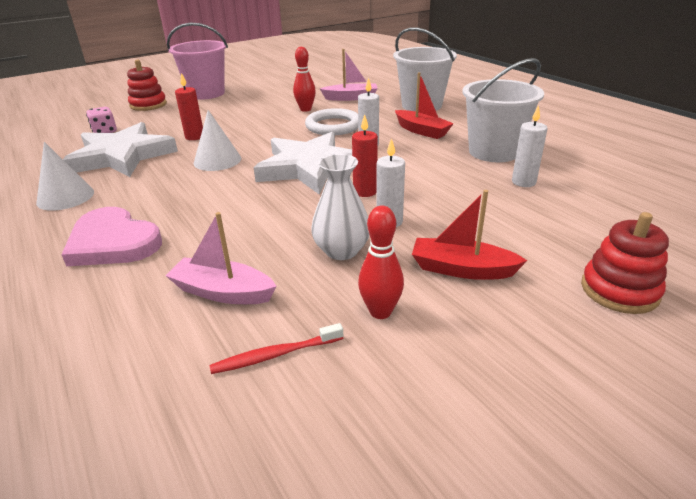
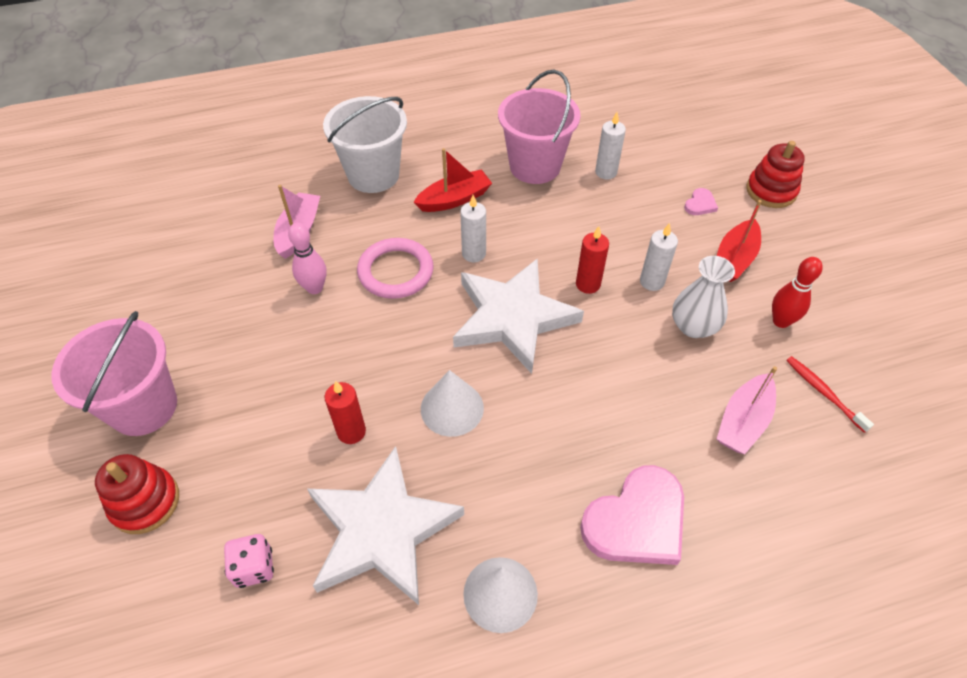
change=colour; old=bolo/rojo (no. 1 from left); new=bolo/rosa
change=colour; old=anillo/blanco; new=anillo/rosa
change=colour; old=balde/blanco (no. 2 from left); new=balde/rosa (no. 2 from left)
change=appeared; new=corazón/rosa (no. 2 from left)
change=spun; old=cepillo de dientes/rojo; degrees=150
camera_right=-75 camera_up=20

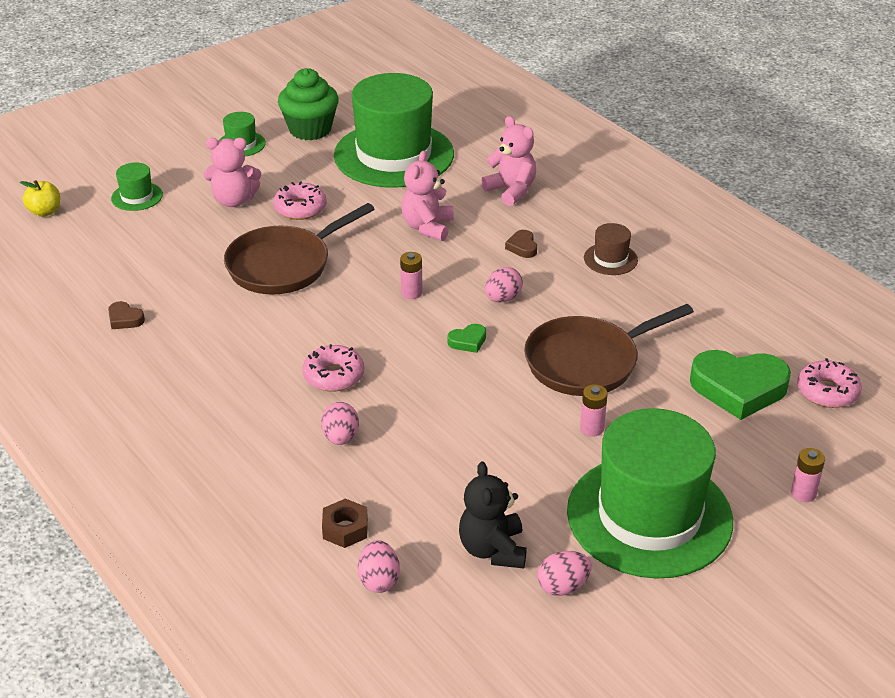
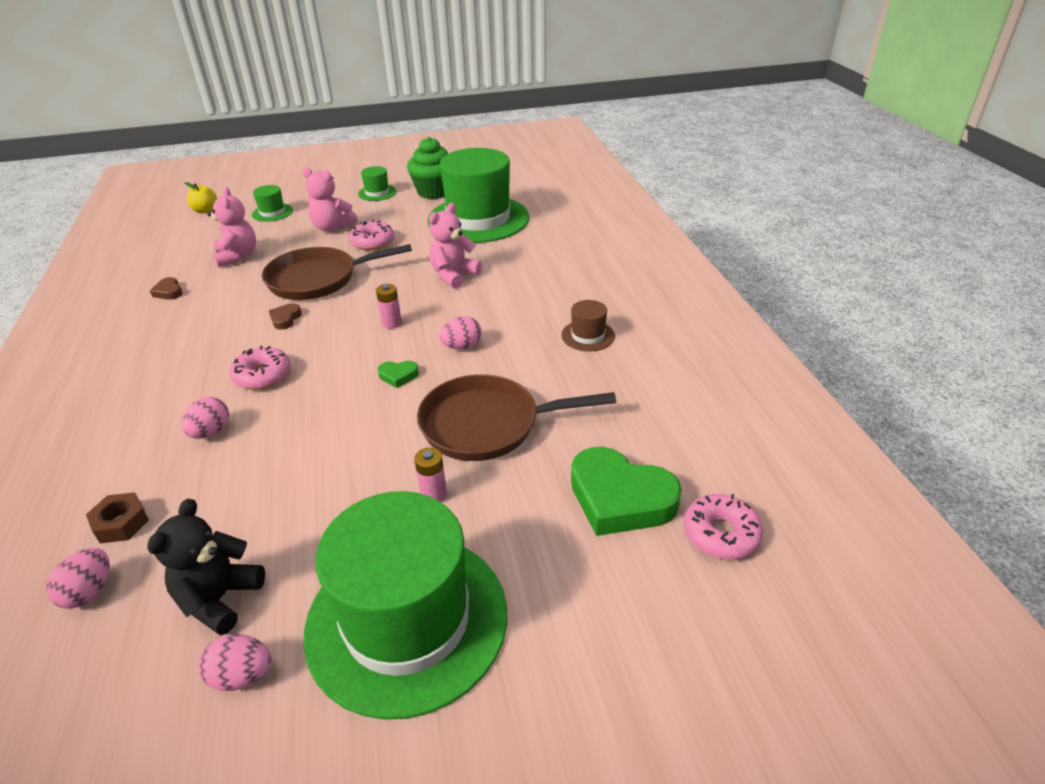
change=relocated; old=osito/rosa (no. 3 from left in the first image); new=osito/rosa (no. 1 from left)
change=relocated; old=corazón/marrón (no. 2 from left)
change=missing; old=pila/rosa (no. 3 from left)
camera_right=25 camera_up=0

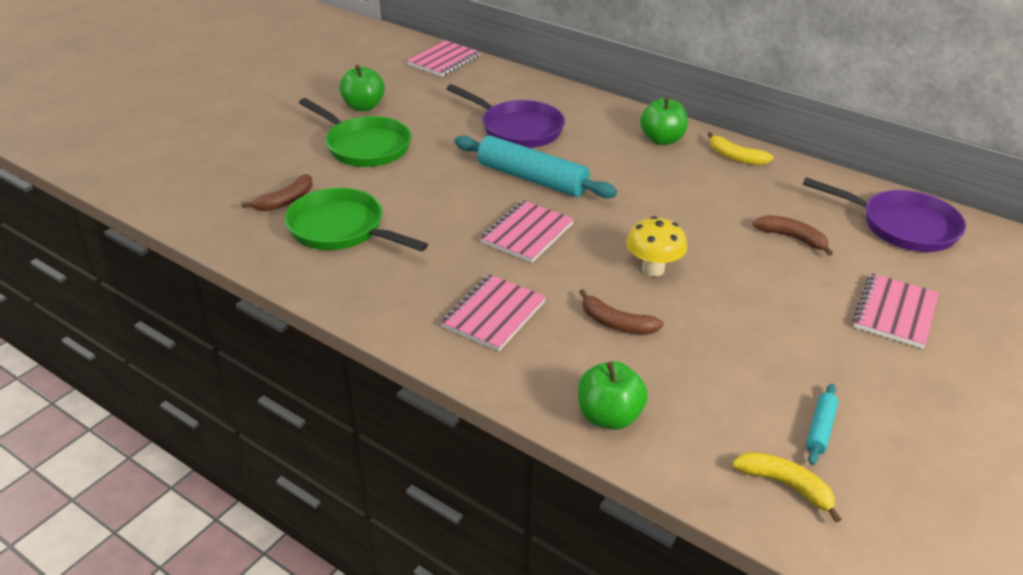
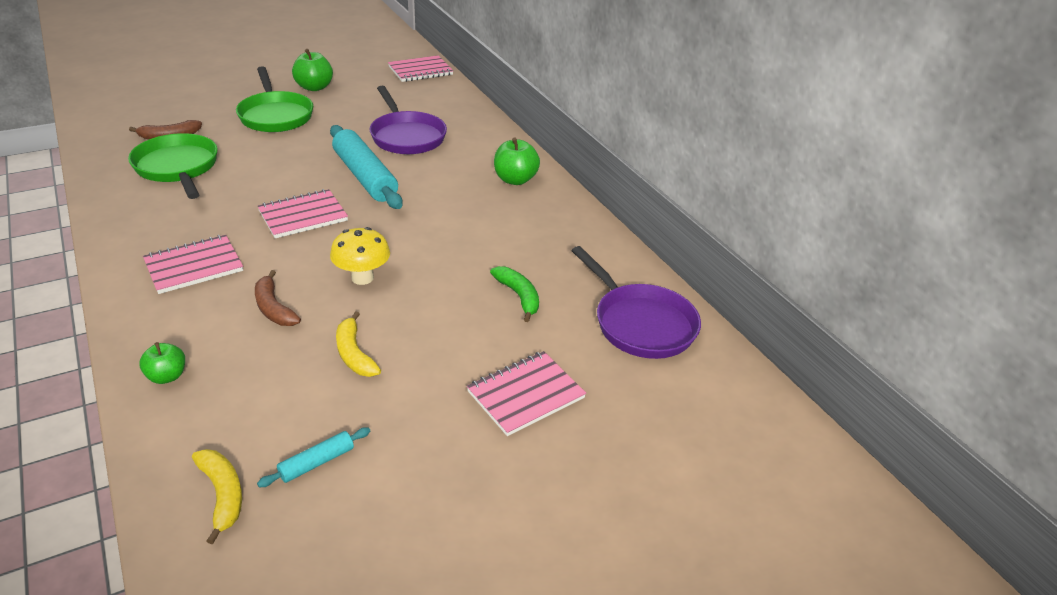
change=size; old=manzana/verde (no. 2 from left in the first image); factor=0.64
change=relocated; old=plátano/amarillo (no. 1 from left in the first image); new=plátano/amarillo (no. 2 from left)
change=colour; old=plátano/marrón (no. 3 from left); new=plátano/verde
camera_right=25 camera_up=0

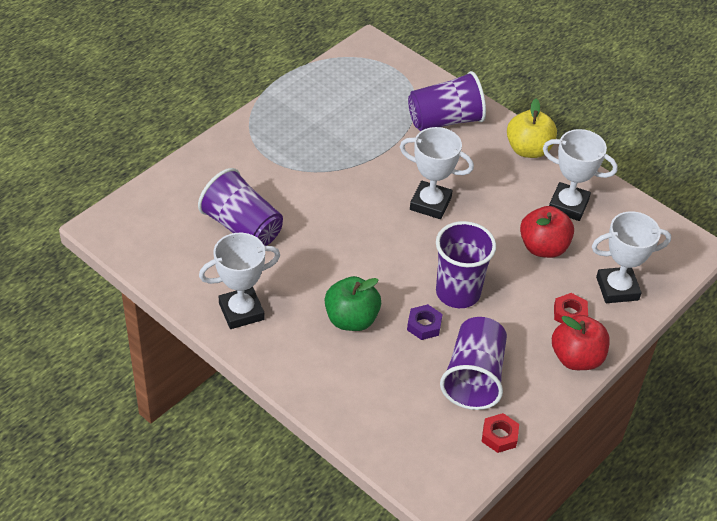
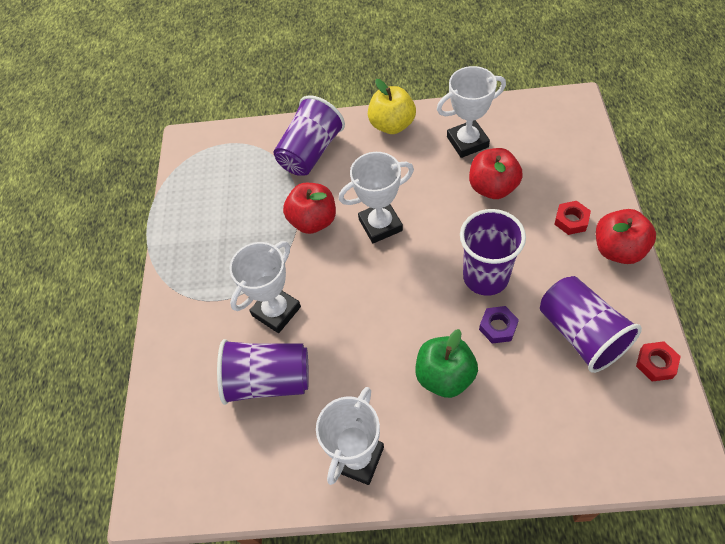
change=relocated; old=trofeo/blanco (no. 4 from left in the first image); new=trofeo/blanco (no. 1 from left)
change=appeared; new=manzana/rojo (no. 1 from left)
camera_right=-35 camera_up=10

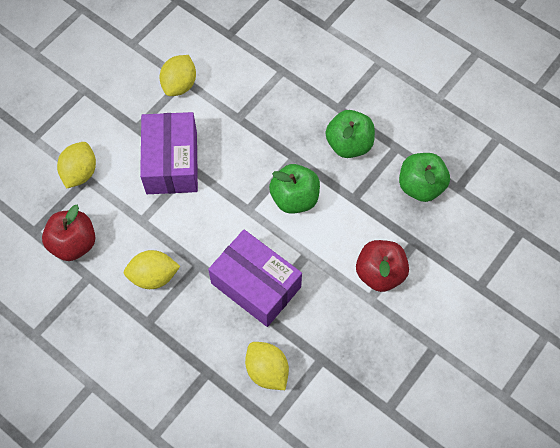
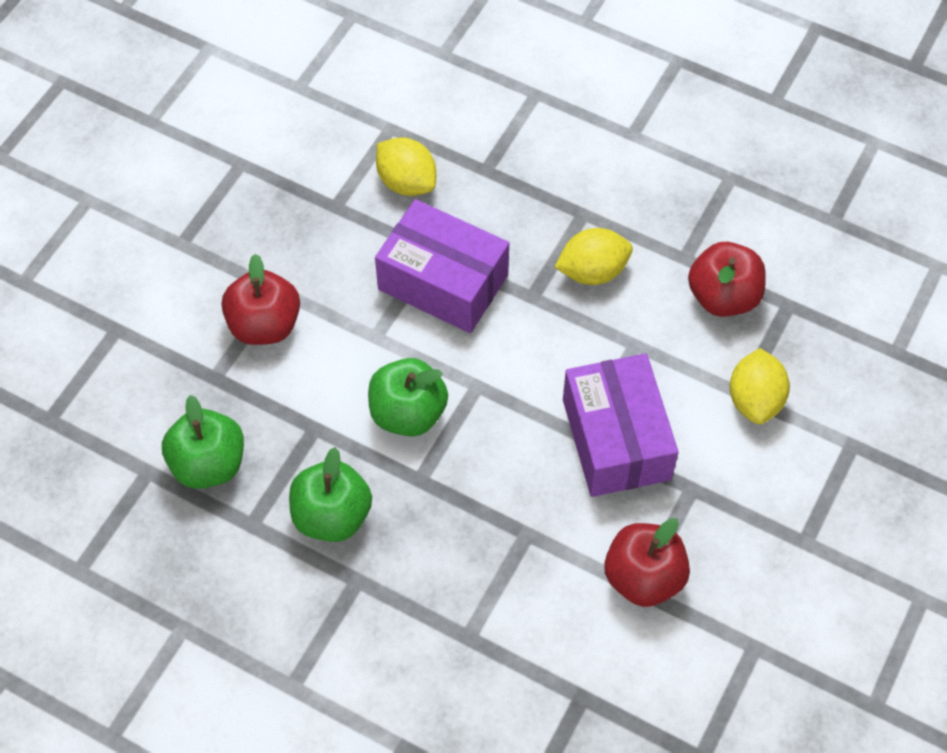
change=exchanged; old=limón/amarillo (no. 3 from left); new=manzana/rojo (no. 2 from left)
camera_right=170 camera_up=-5

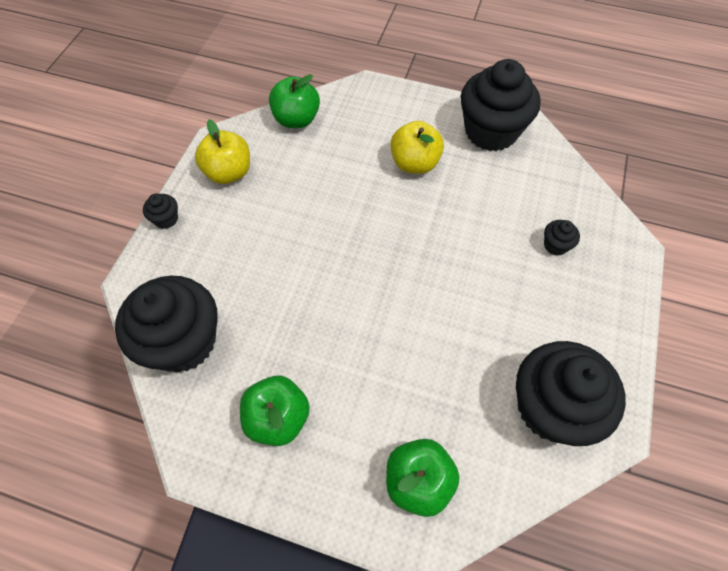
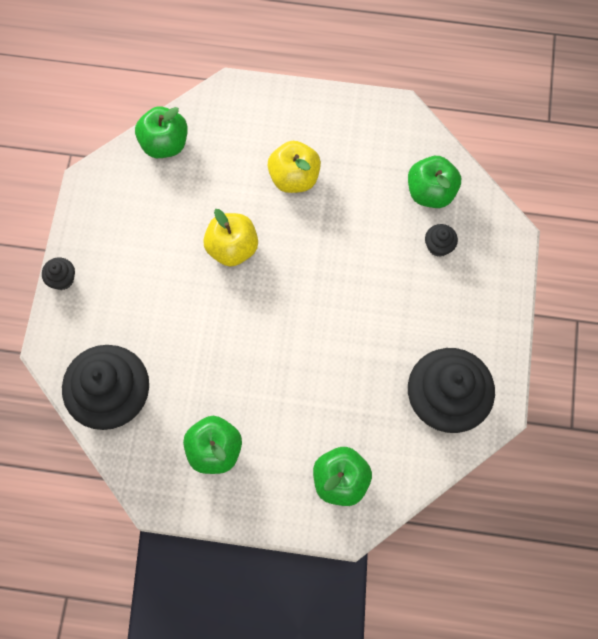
change=relocated; old=manzana/amarillo (no. 1 from left)
change=appeared; new=manzana/verde (no. 4 from left)
change=missing; old=magdalena/negro (no. 3 from left)
camera_right=-10 camera_up=10

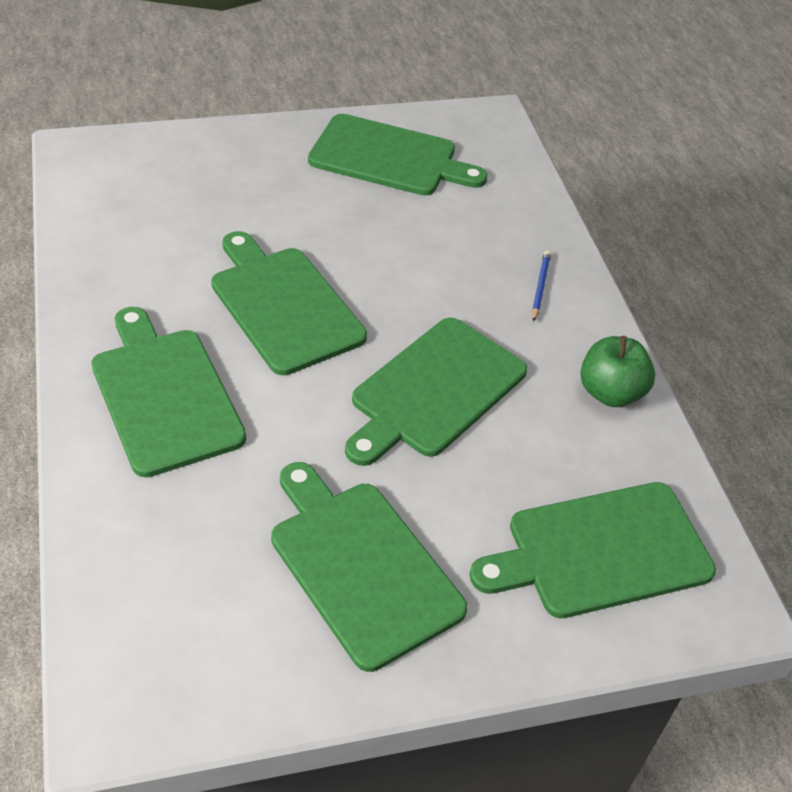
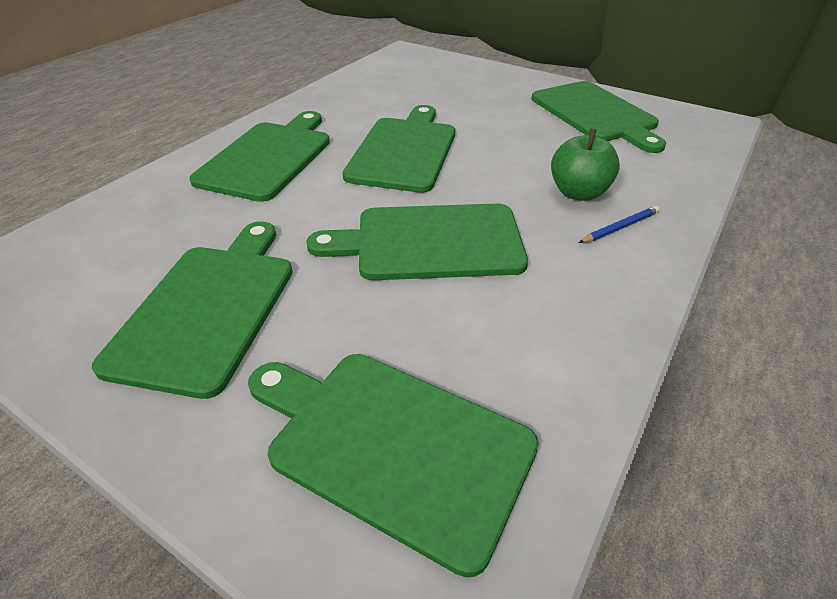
change=relocated; old=manzana/verde
camera_right=50 camera_up=-5

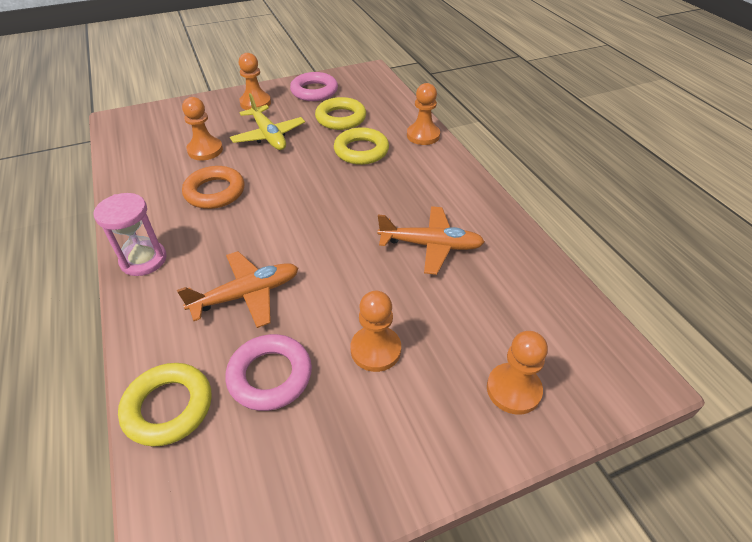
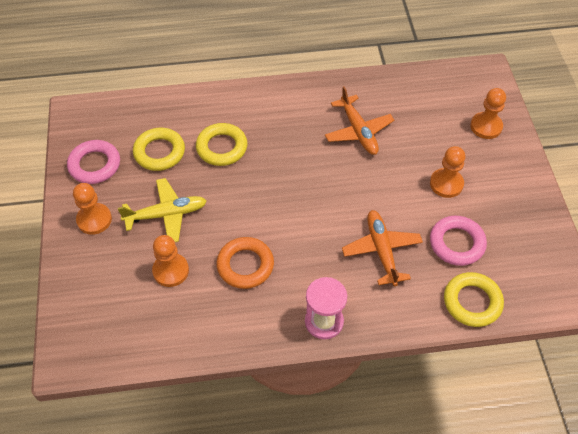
change=spun; old=avión/naranja (no. 2 from left in the first image); degrees=135
change=missing; old=peón/naranja (no. 4 from left)
camera_right=-75 camera_up=10

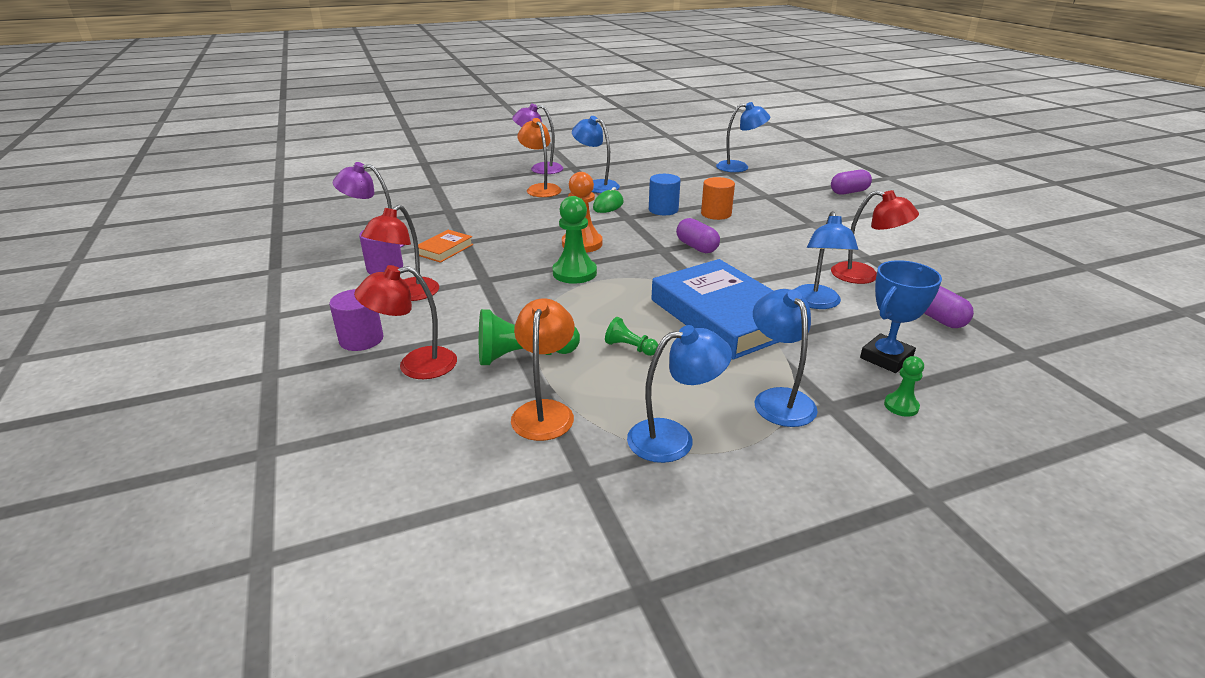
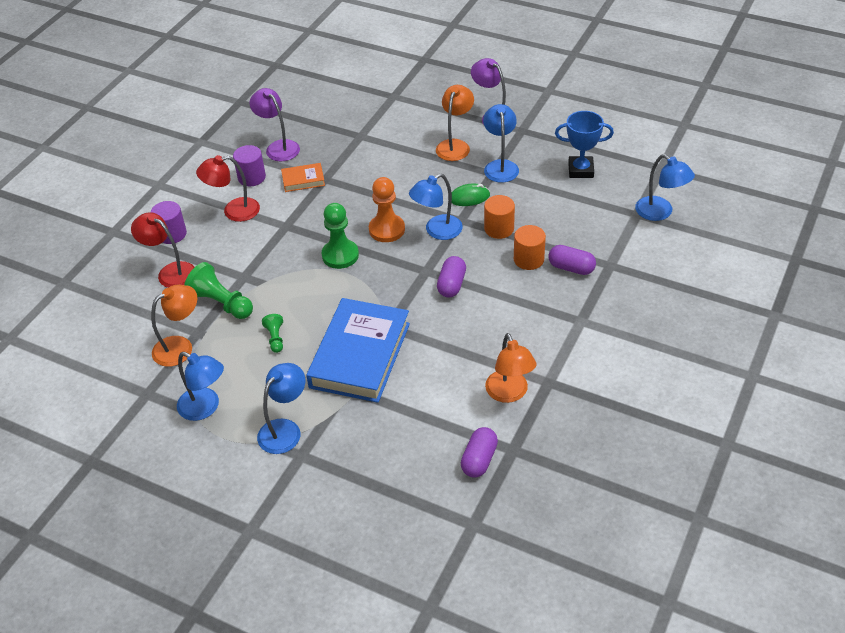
change=relocated; old=lámpara/azul (no. 5 from left in the first image); new=lámpara/azul (no. 3 from left)
change=colour; old=cilindro/azul; new=cilindro/naranja (no. 1 from left)
change=colour; old=lámpara/rojo (no. 3 from left); new=lámpara/naranja (no. 3 from left)
change=relocated; old=cápsula/morado (no. 2 from left in the first image); new=cápsula/morado (no. 3 from left)
change=relocated; old=trofeo/azul
change=missing; old=peón/verde (no. 4 from left)
camera_right=50 camera_up=15

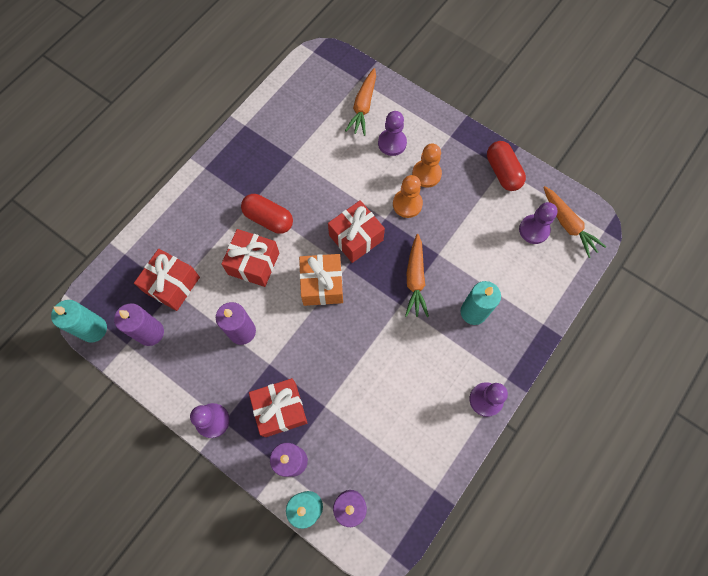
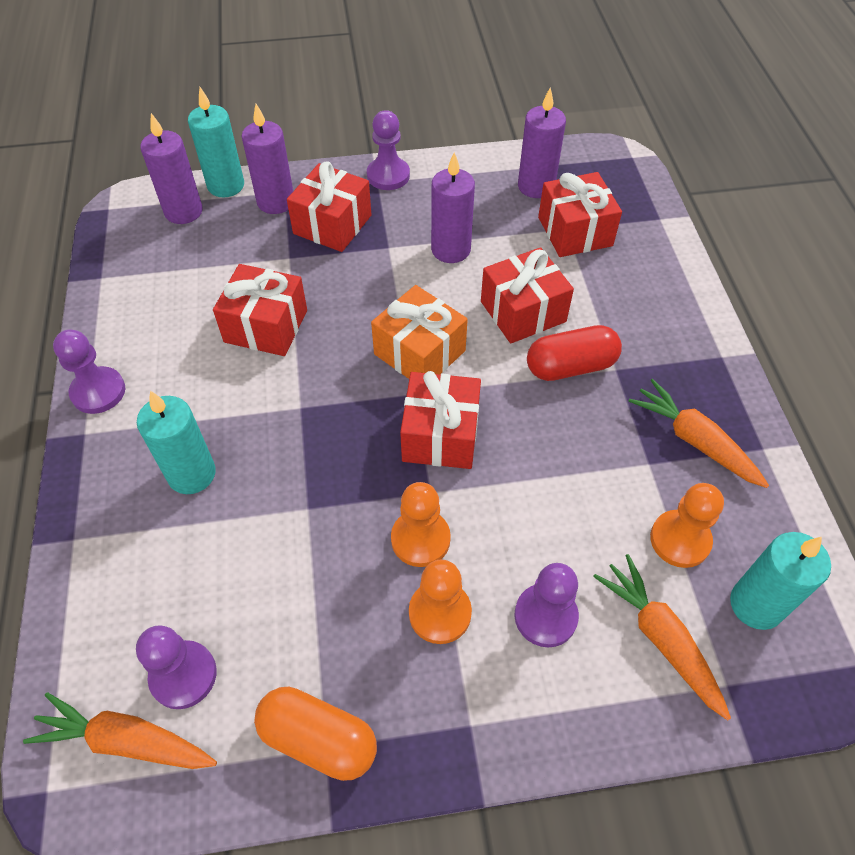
change=appeared; new=regalo/rojo (no. 1 from left)
change=colour; old=cápsula/rojo (no. 2 from left); new=cápsula/naranja
change=relocated; old=zanahoria/naranja (no. 2 from left in the first image); new=zanahoria/naranja (no. 3 from left)
change=appeared; new=peón/naranja (no. 3 from left)
change=relocated; old=vela/turquesa (no. 1 from left in the first image); new=vela/turquesa (no. 3 from left)
camera_right=135 camera_up=-15

